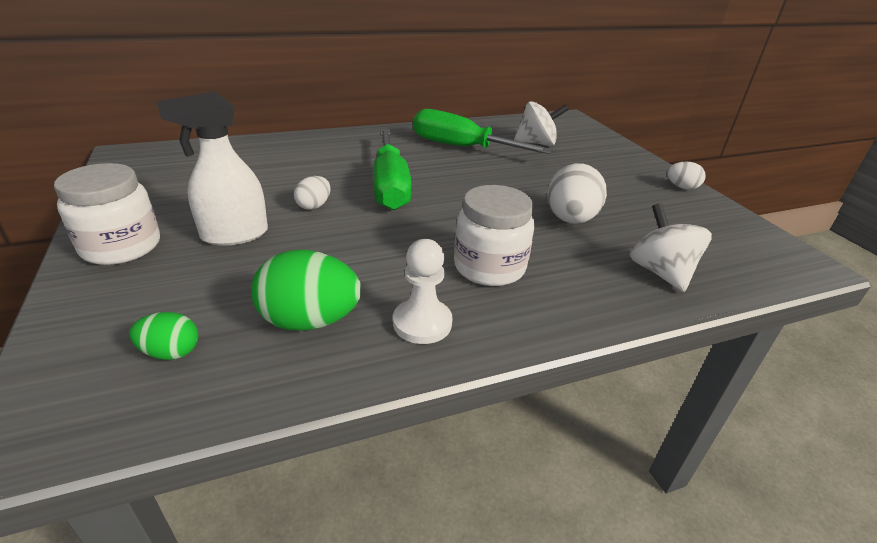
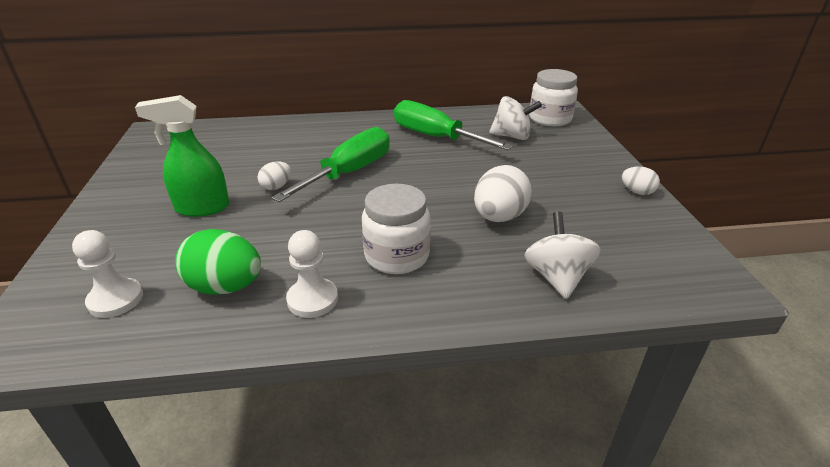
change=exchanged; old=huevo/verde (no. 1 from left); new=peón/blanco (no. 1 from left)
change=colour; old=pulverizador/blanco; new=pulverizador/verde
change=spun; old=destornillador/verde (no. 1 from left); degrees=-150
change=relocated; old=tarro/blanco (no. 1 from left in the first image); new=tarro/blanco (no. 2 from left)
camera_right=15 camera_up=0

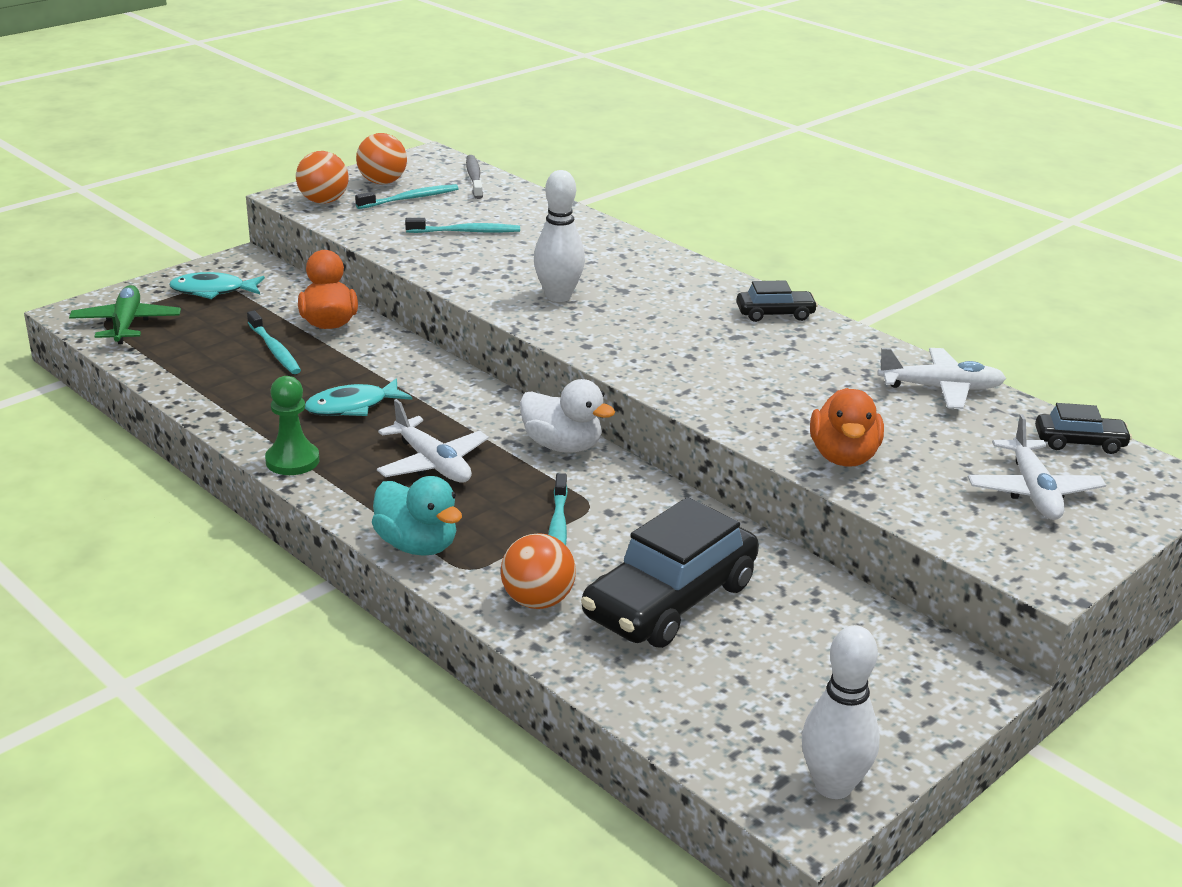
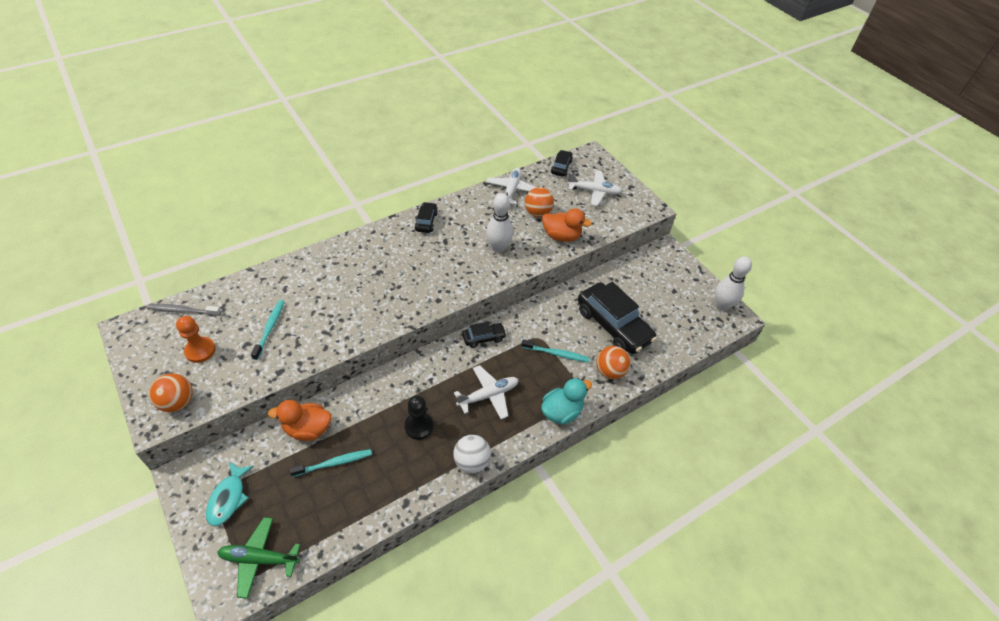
change=exchanged; old=cepillo de dientes/turquesa (no. 2 from left); new=peón/naranja
change=exchanged; old=pez/turquesa (no. 2 from left); new=peón/negro
change=exchanged; old=peón/verde; new=pelota/blanco
change=exchanged; old=pato/blanco; new=coche/negro (no. 2 from left)
change=relocated; old=bolo/blanco (no. 1 from left)
change=relocated; old=pelota/naranja (no. 2 from left)
camera_right=-80 camera_up=20

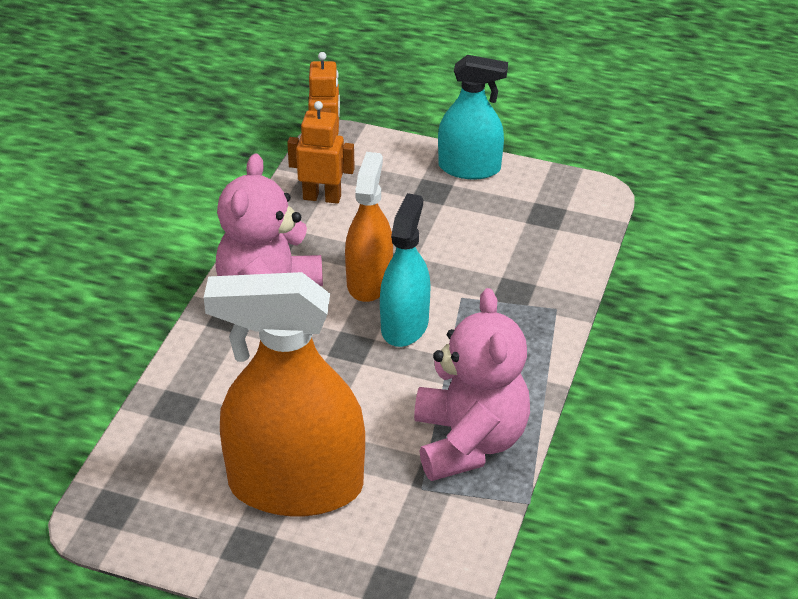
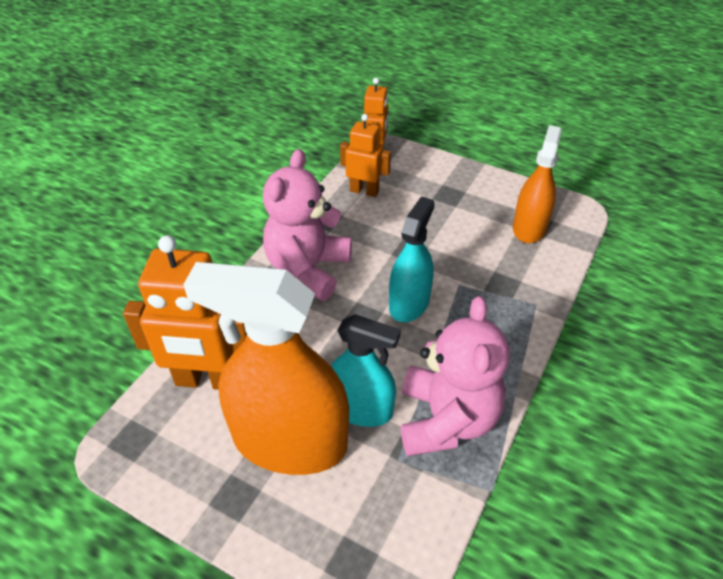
change=appeared; new=robot/naranja (no. 1 from left)
change=relocated; old=pulverizador/turquesa (no. 2 from left in the first image); new=pulverizador/turquesa (no. 1 from left)
change=relocated; old=pulverizador/naranja (no. 2 from left)
camera_right=10 camera_up=5

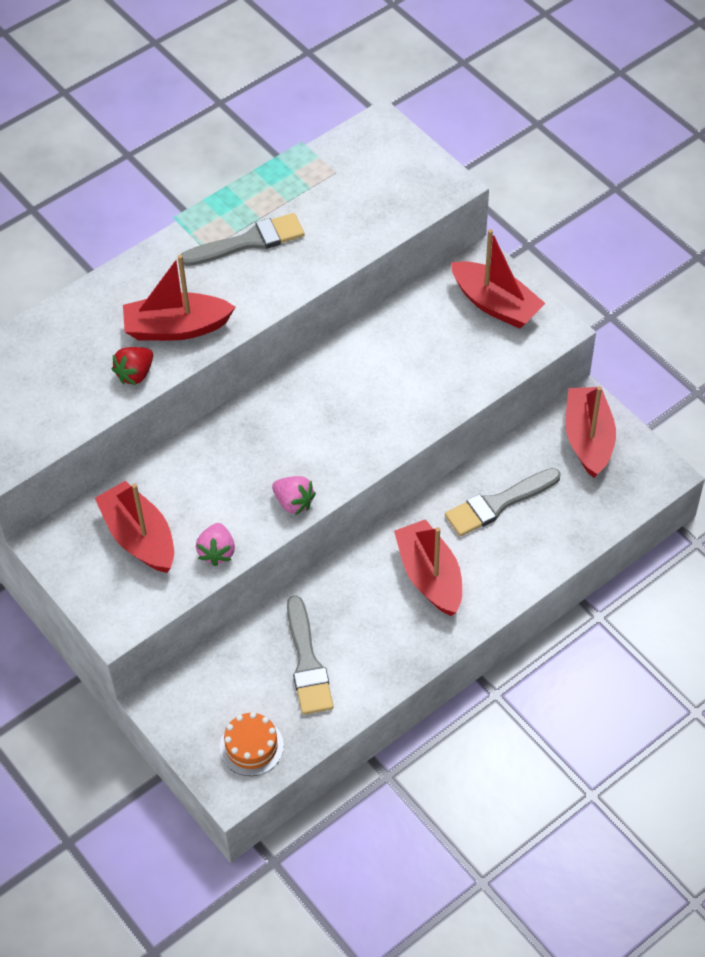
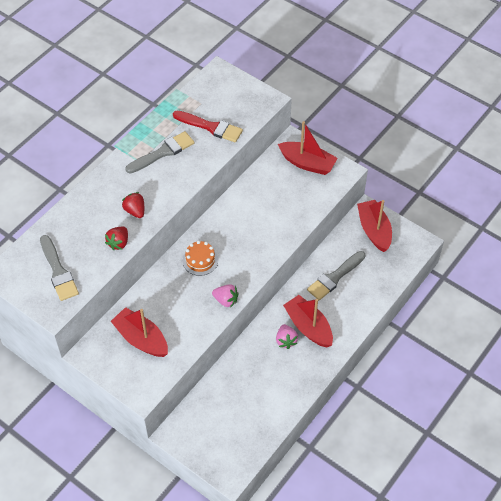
change=relocated; old=pincel/gris (no. 2 from left in the first image); new=pincel/gris (no. 1 from left)
change=exchanged; old=barco/rojo (no. 2 from left); new=fresa/rojo (no. 2 from left)
change=appeared; new=pincel/rojo
change=relocated; old=tarta/naranja
change=relocated; old=fresa/rosa (no. 1 from left in the first image); new=fresa/rosa (no. 2 from left)
camera_right=-15 camera_up=0

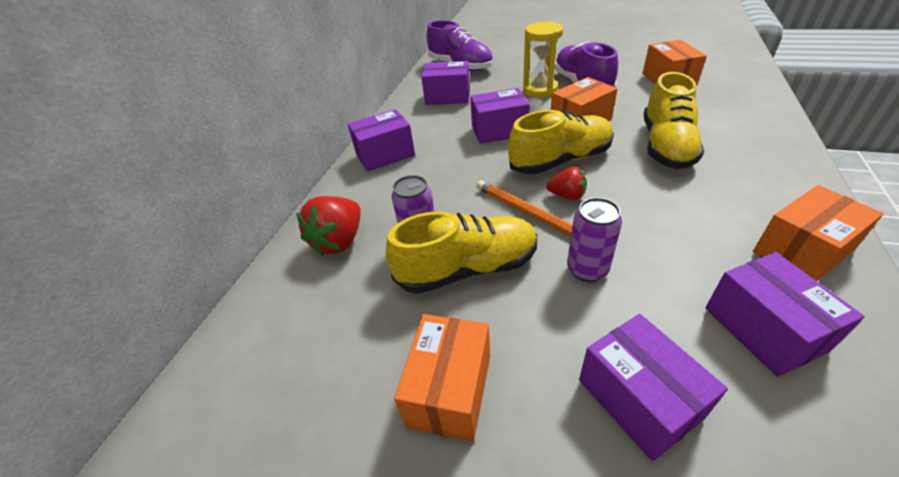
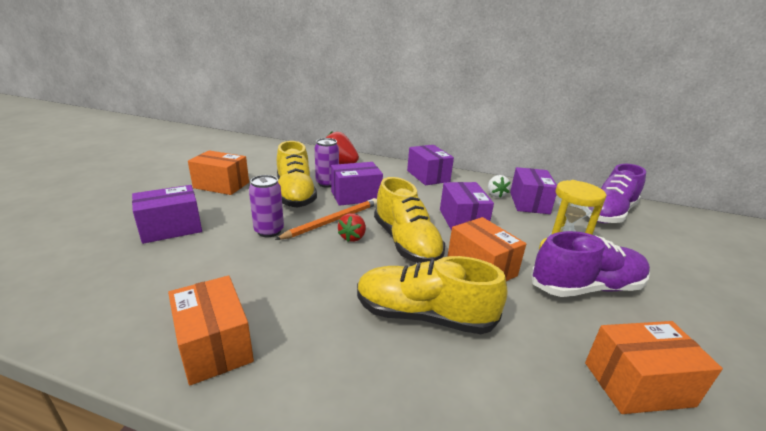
change=relocated; old=caja/morado (no. 5 from left in the first image); new=caja/morado (no. 2 from left)
change=appeared; new=fresa/blanco
camera_right=85 camera_up=-15

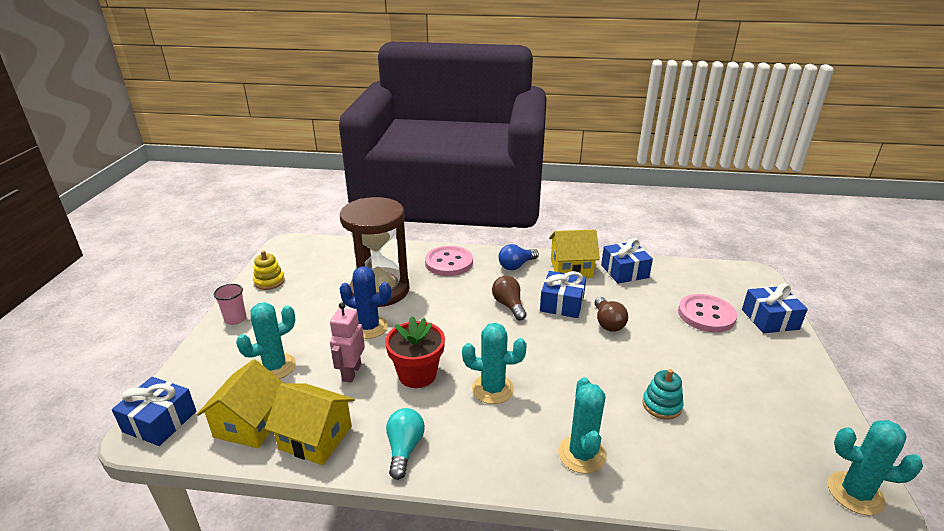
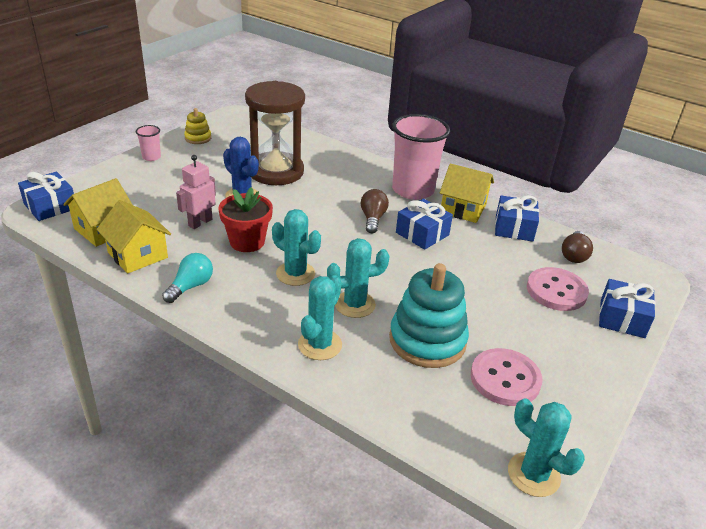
change=relocated; old=cactus/turquesa (no. 1 from left in the first image); new=cactus/turquesa (no. 3 from left)
change=size; old=juguete apilable/turquesa; factor=2.02
change=exchanged; old=bombilla/azul; new=vaso/rosa (no. 2 from left)
change=relocated; old=botón/rosa (no. 1 from left)
change=relocated; old=bombilla/marrón (no. 2 from left)
camera_right=25 camera_up=5

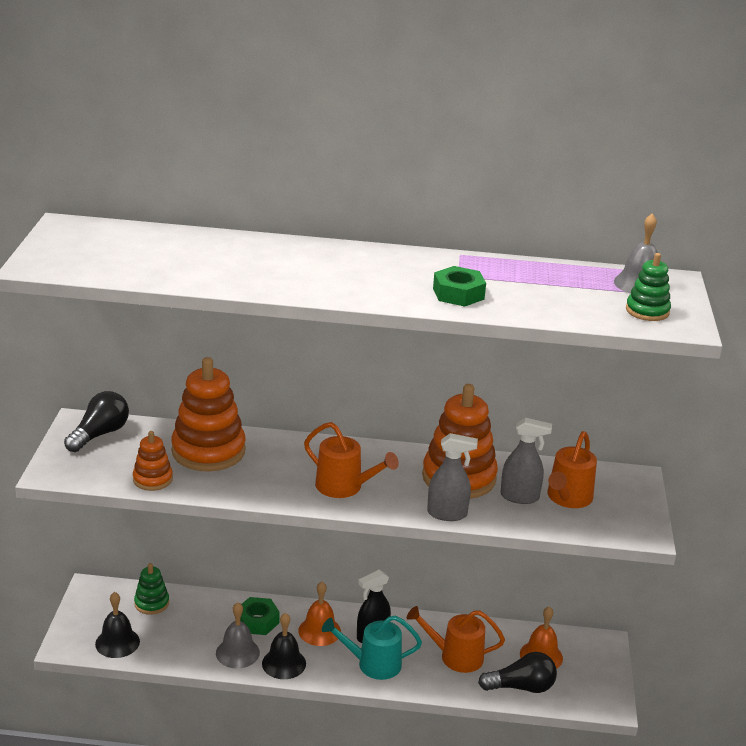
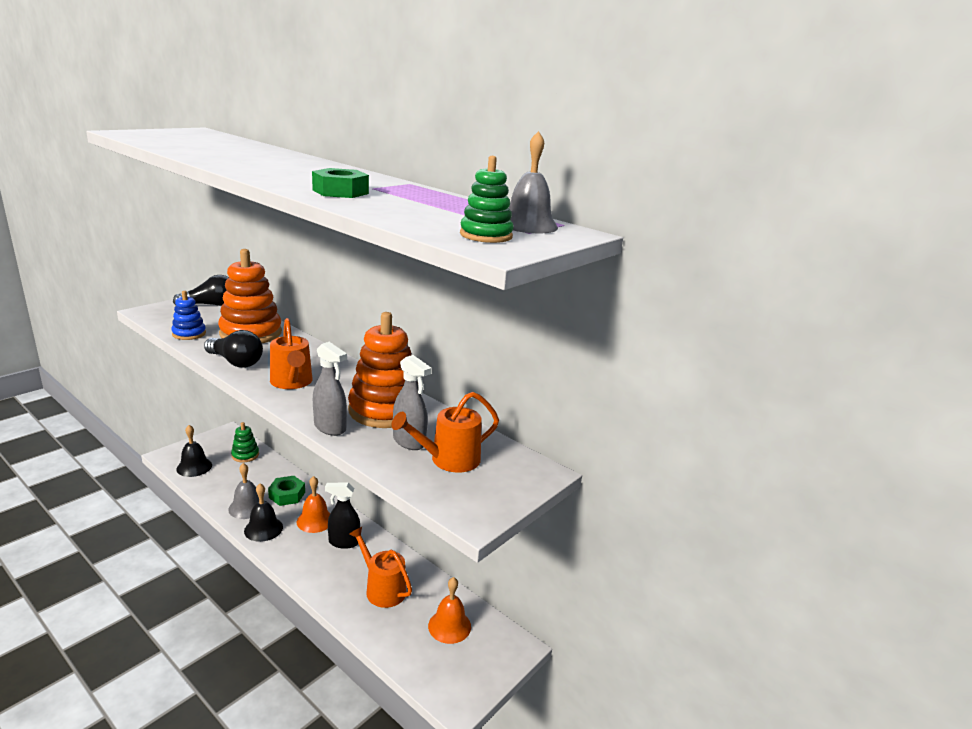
change=colour; old=juguete apilable/naranja (no. 1 from left); new=juguete apilable/azul
change=relocated; old=bombilla/negro (no. 2 from left)
change=missing; old=regadera/turquesa
camera_right=35 camera_up=-5

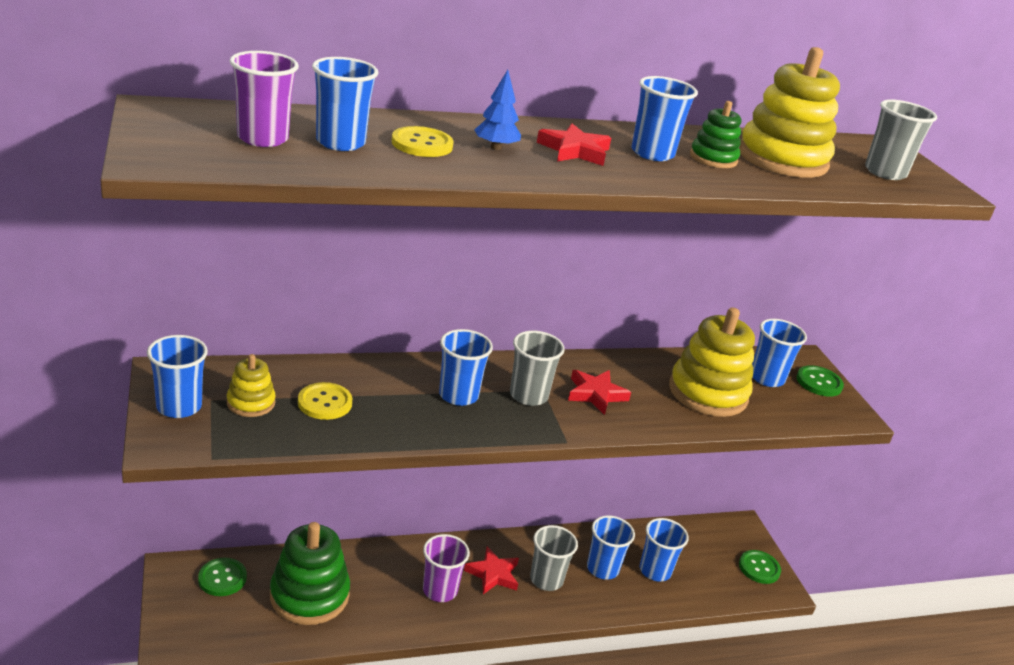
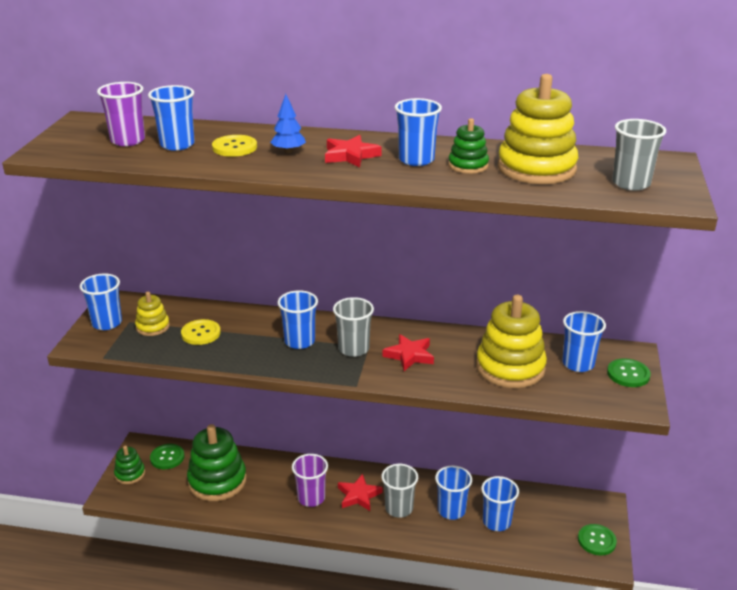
change=appeared; new=juguete apilable/verde (no. 1 from left)
camera_right=30 camera_up=0

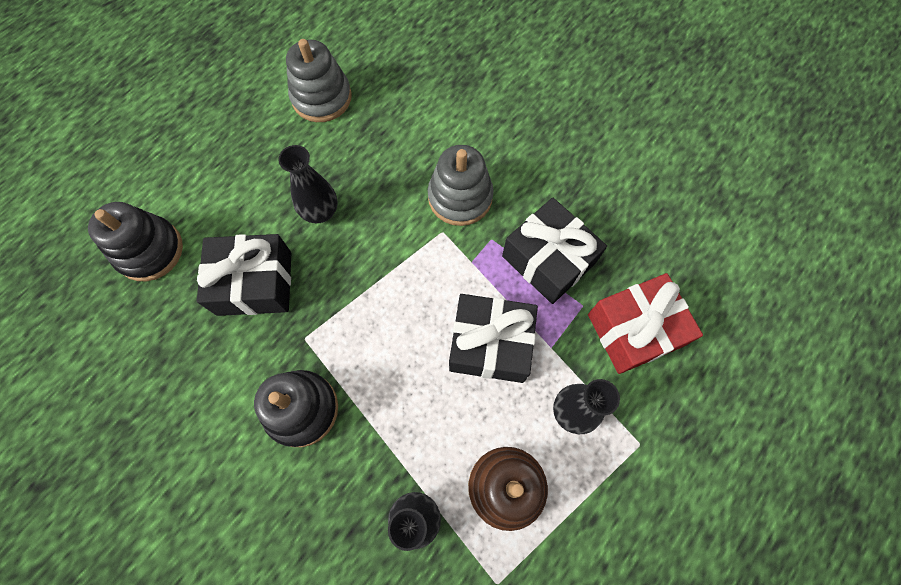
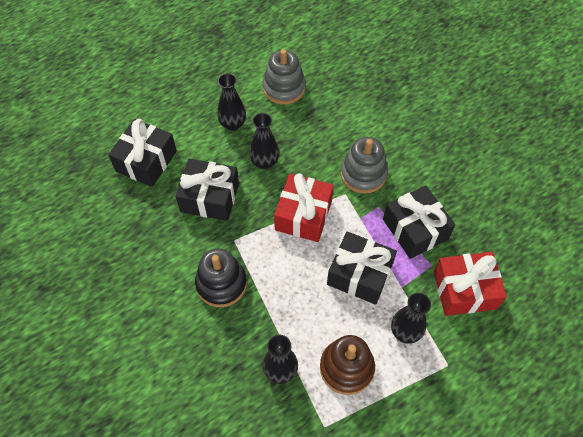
change=exchanged; old=juguete apilable/negro (no. 1 from left); new=regalo/negro (no. 1 from left)
change=appeared; new=florero/negro (no. 1 from left)
change=appeared; new=regalo/rojo (no. 1 from left)
camera_right=15 camera_up=-10

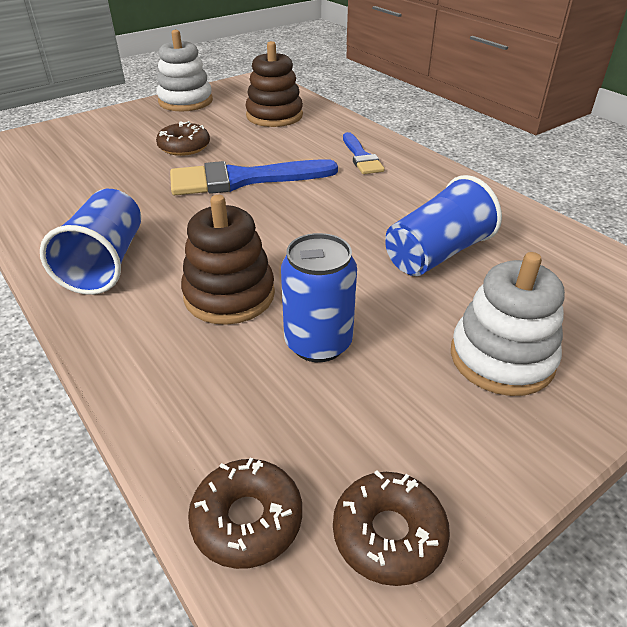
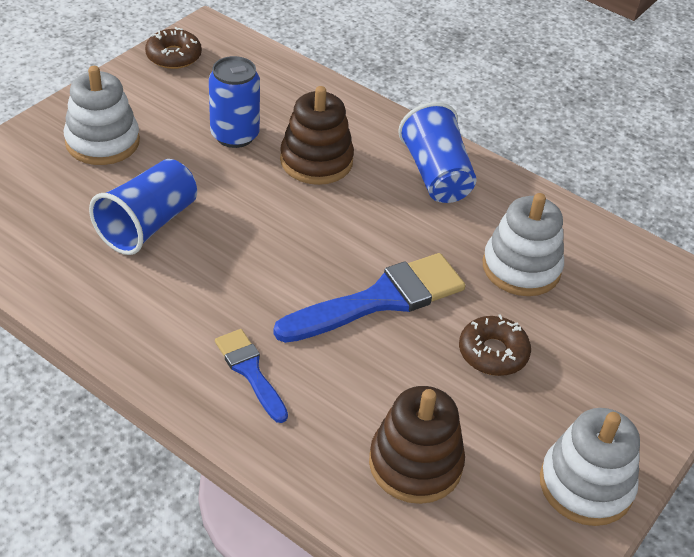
change=appeared; new=juguete apilable/blanco (no. 2 from left)
change=missing; old=rosquilla/marrón (no. 2 from left)
camera_right=160 camera_up=5

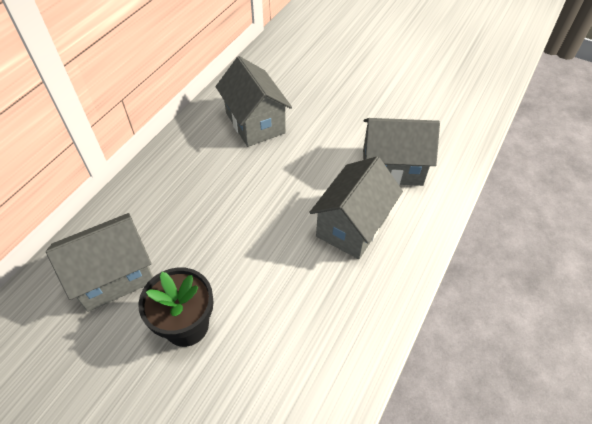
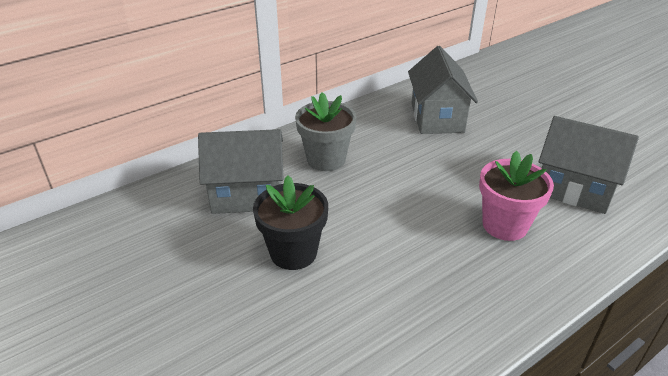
change=appeared; new=maceta/gris
change=exchanged; old=casa/gris (no. 3 from left); new=maceta/rosa
camera_right=25 camera_up=-15

